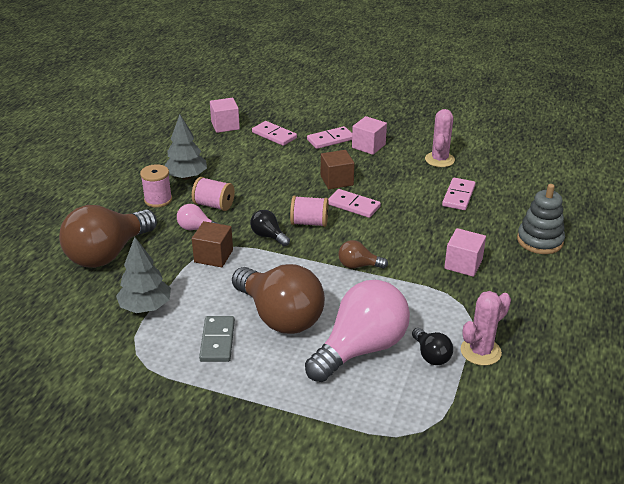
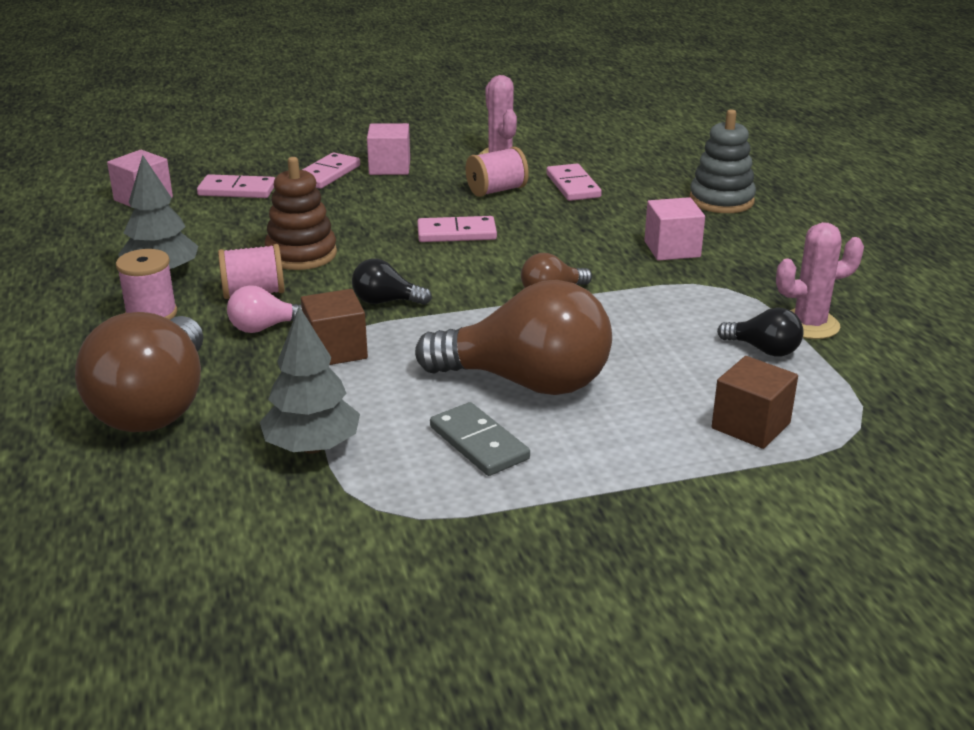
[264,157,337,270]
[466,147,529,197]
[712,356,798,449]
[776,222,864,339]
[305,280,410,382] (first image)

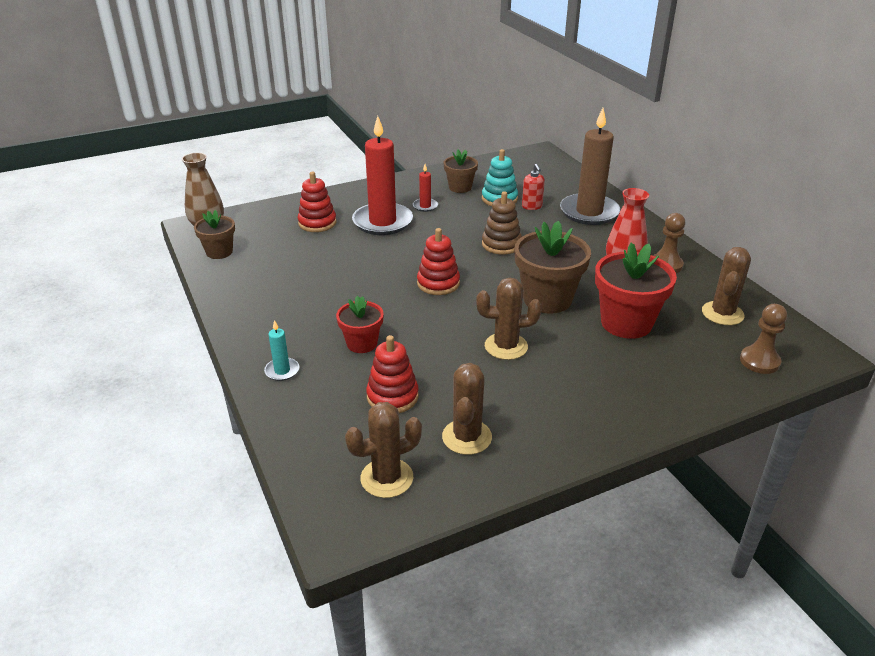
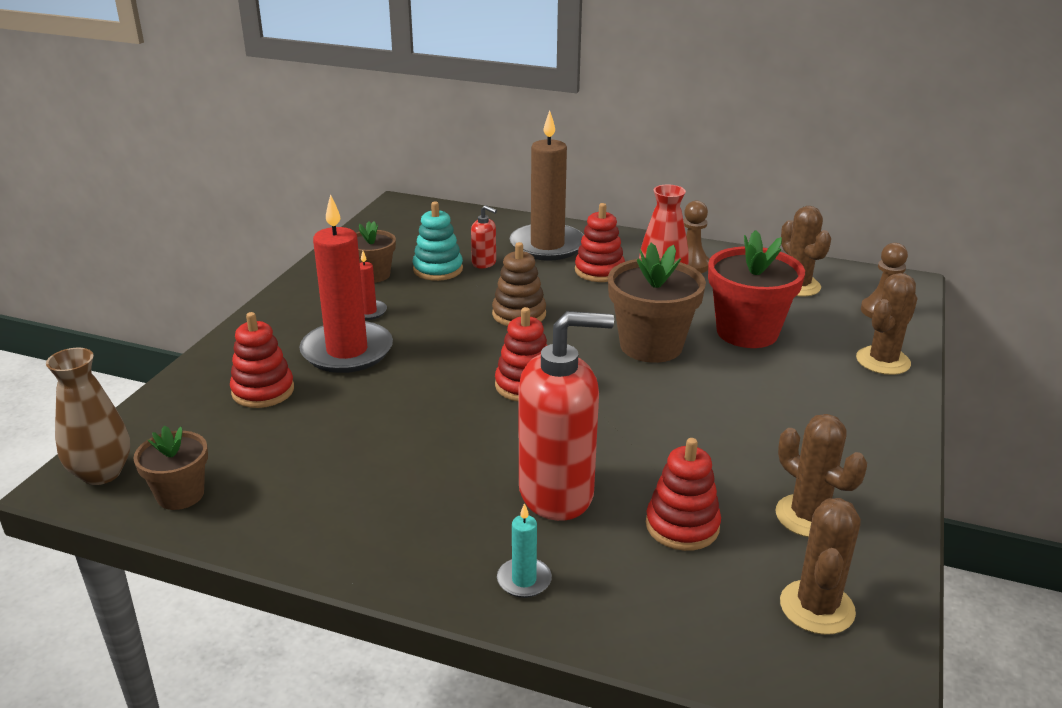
[519,311,614,521]
[575,203,625,282]
[856,273,918,375]

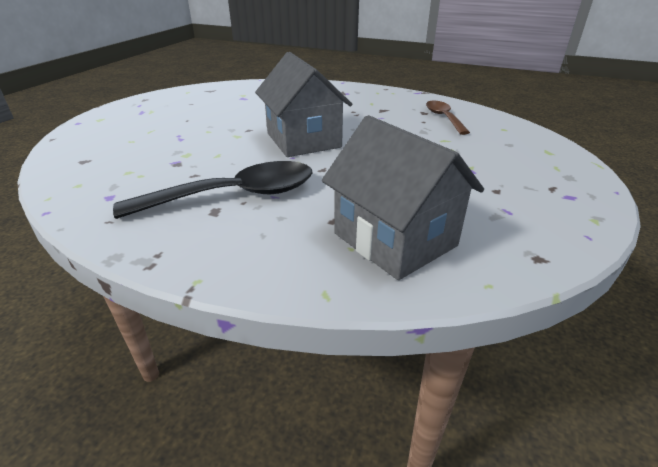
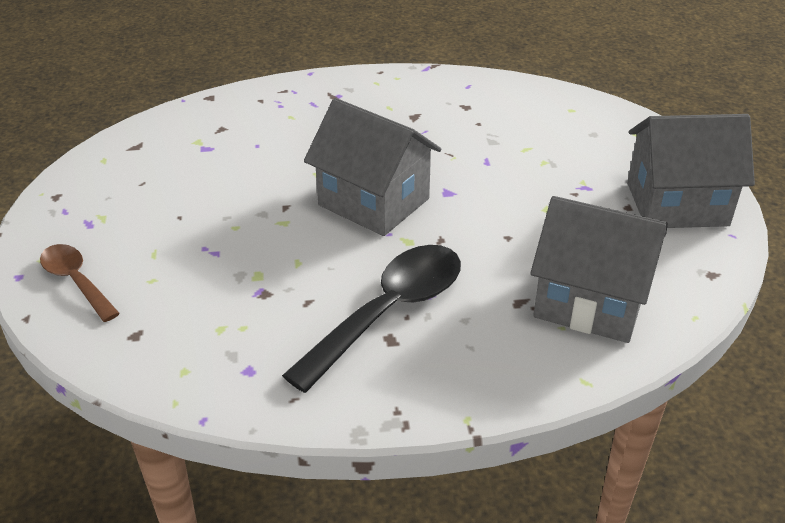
[40,244,120,322]
[627,114,755,228]

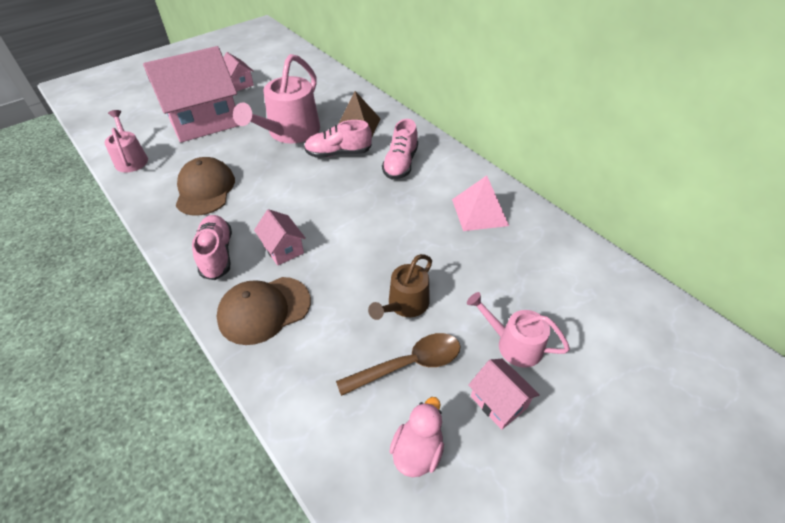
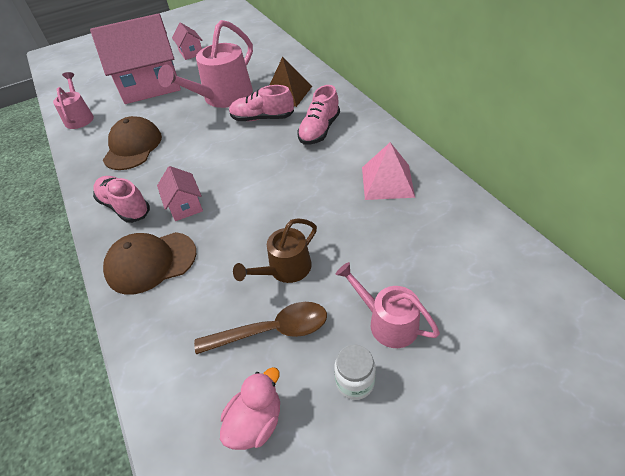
[93,176,150,223]
[334,345,376,400]

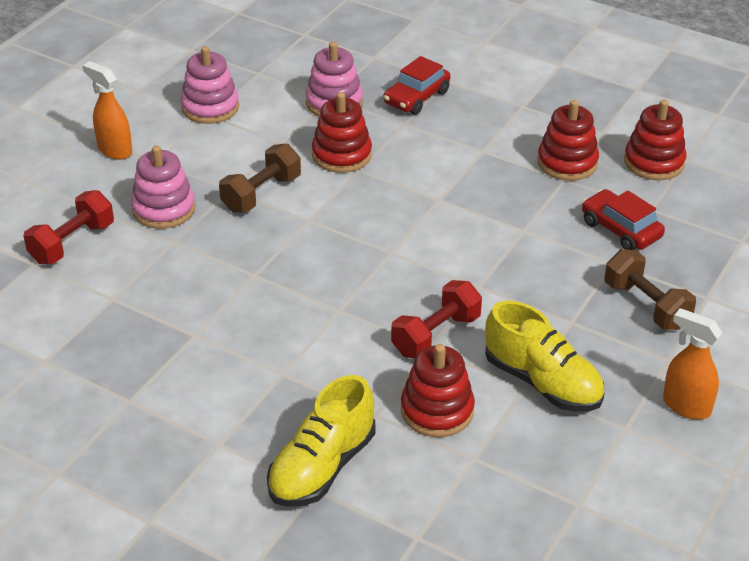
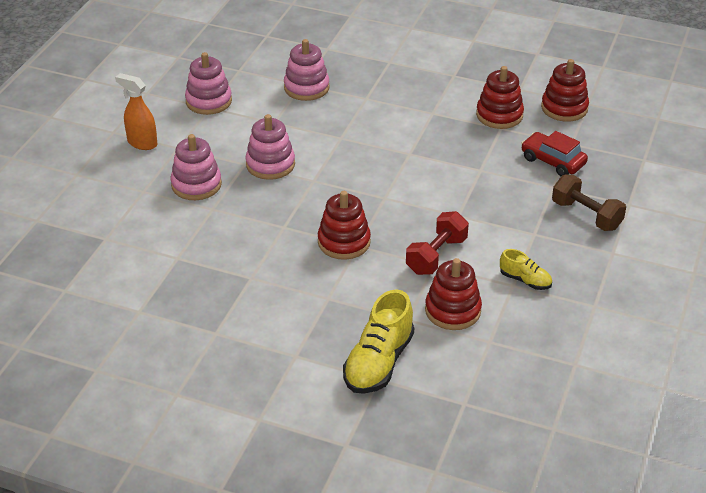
[245,114,295,180]
[318,191,371,260]
[500,249,552,290]
[24,190,114,264] (first image)
[384,56,450,115] (first image)
[663,308,723,420] (first image)

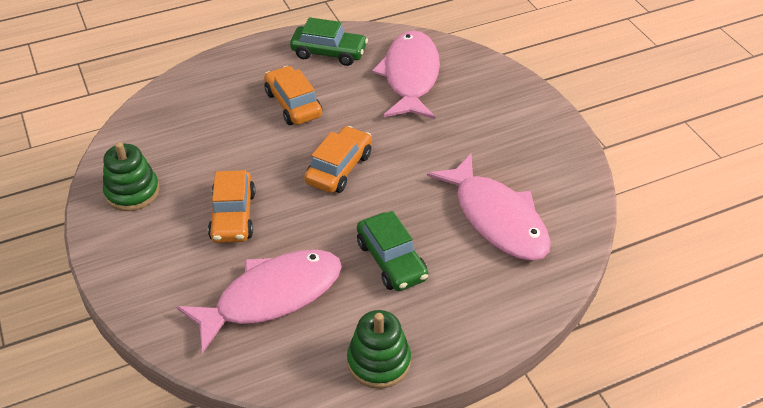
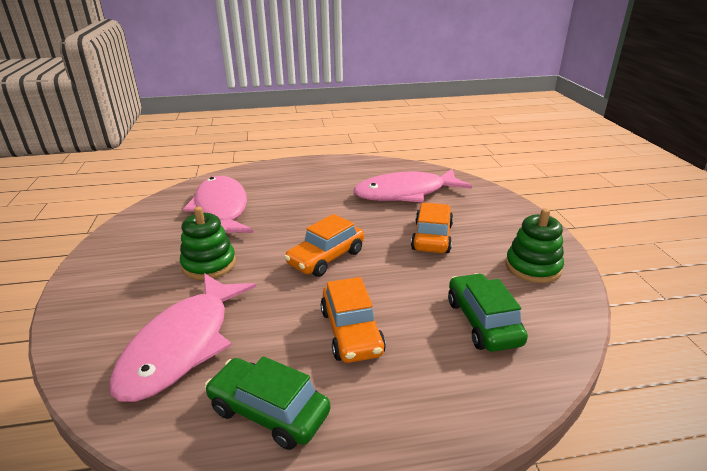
[180,207,236,280]
[448,273,528,352]

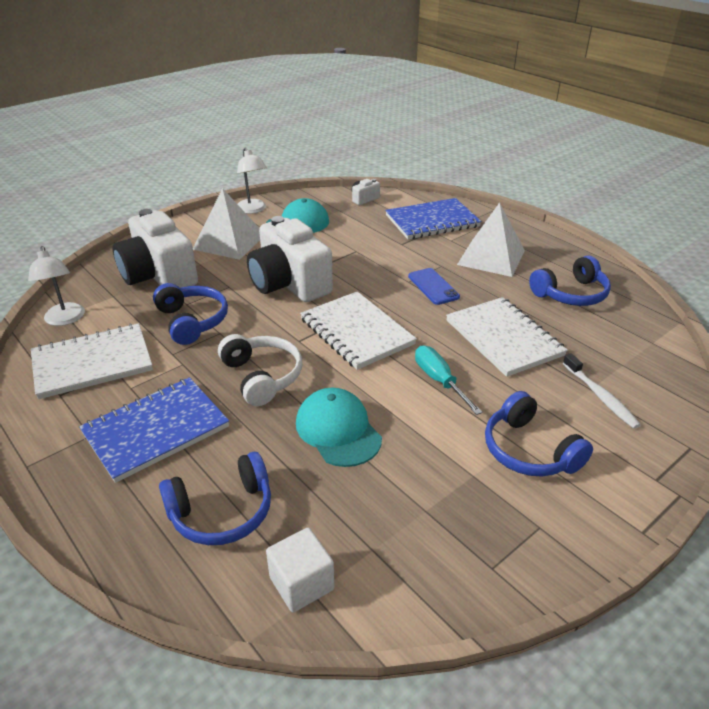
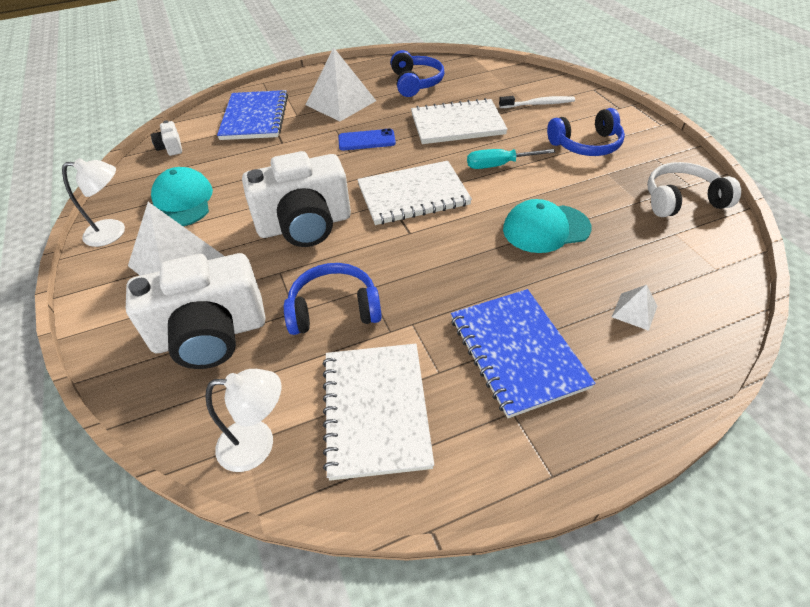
[612,285,657,331]
[647,162,741,217]
[266,528,334,612] (first image)

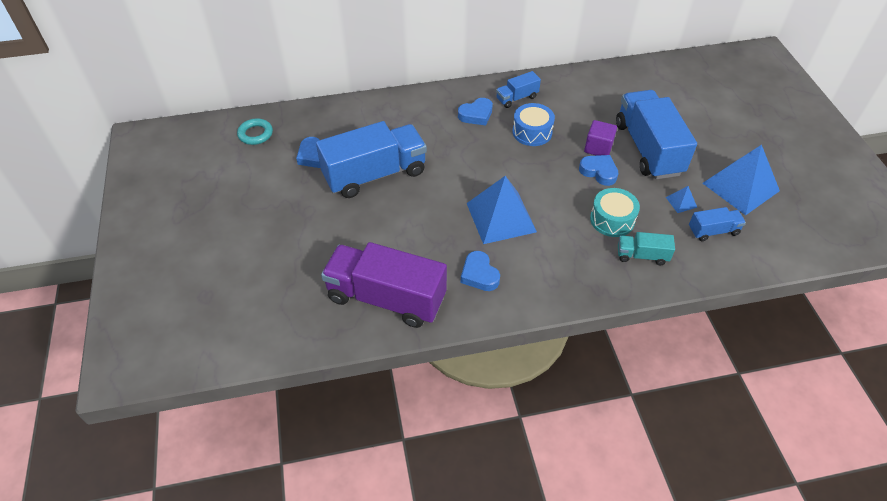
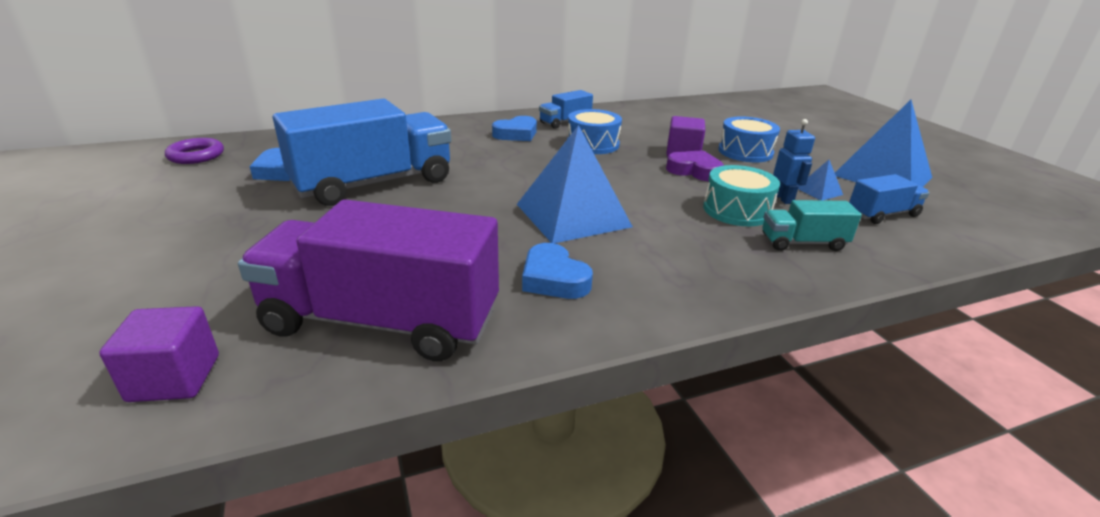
[99,306,219,402]
[165,138,224,164]
[666,150,724,182]
[718,117,780,163]
[773,119,815,204]

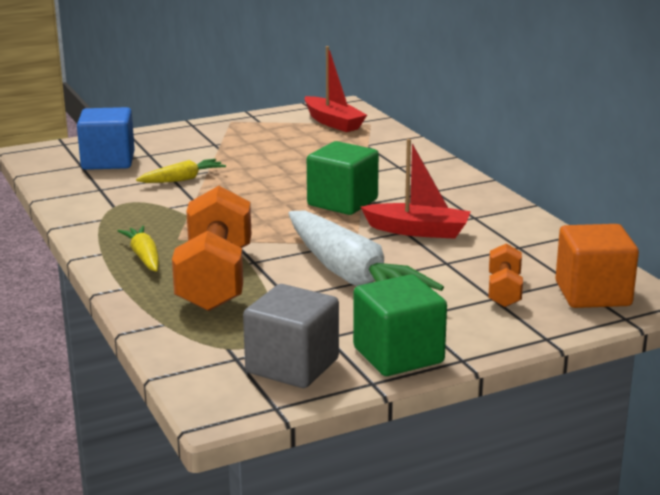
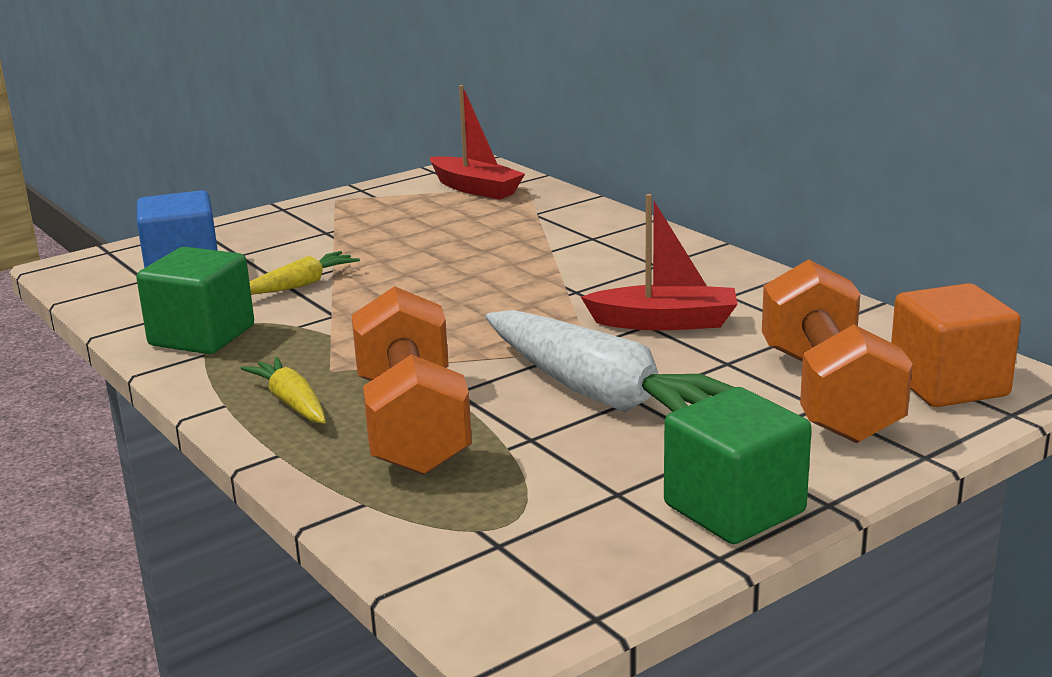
[136,247,254,354]
[762,259,913,443]
[243,284,339,388] (first image)

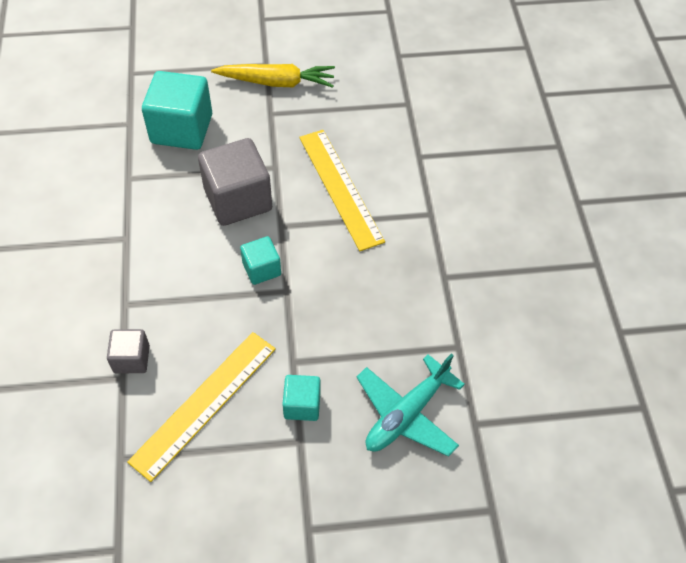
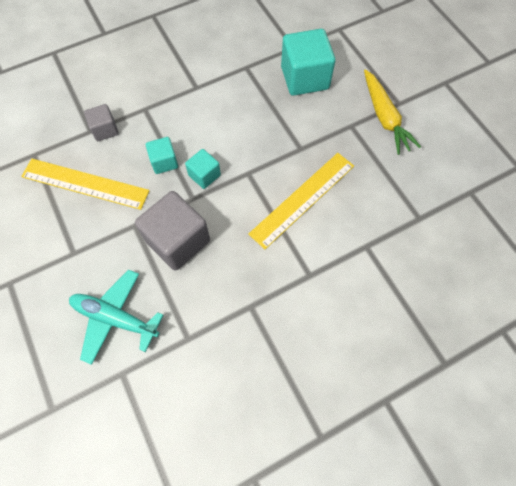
[135,191,210,271]
[146,137,178,174]

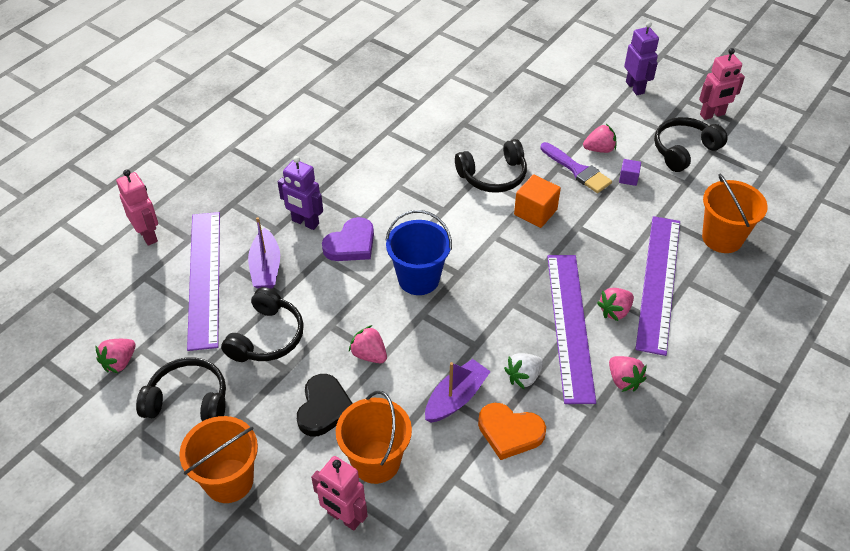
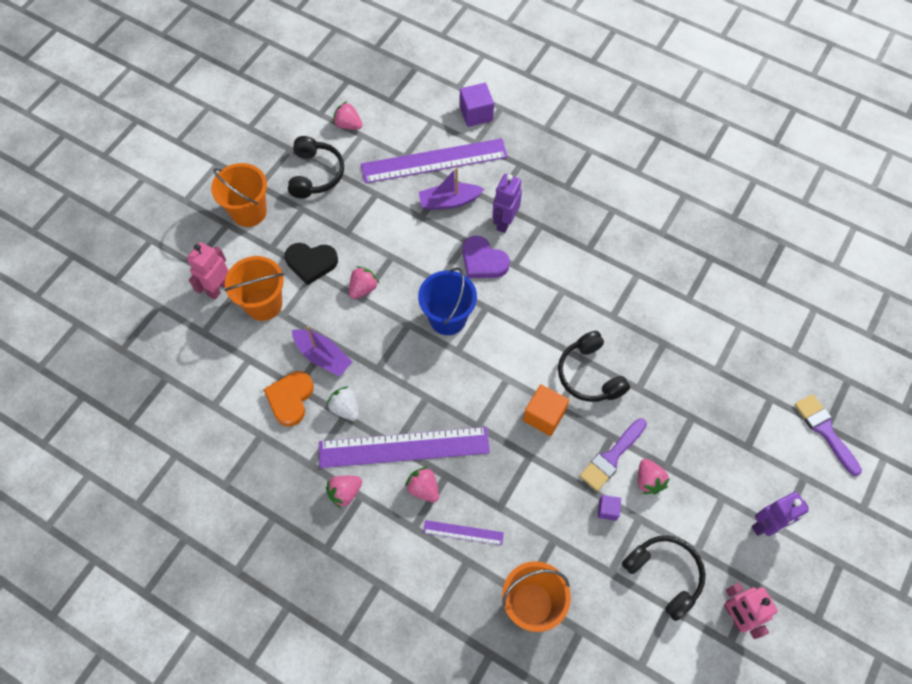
[423,520,504,545]
[460,83,494,127]
[794,394,862,476]
[221,287,304,362] (first image)

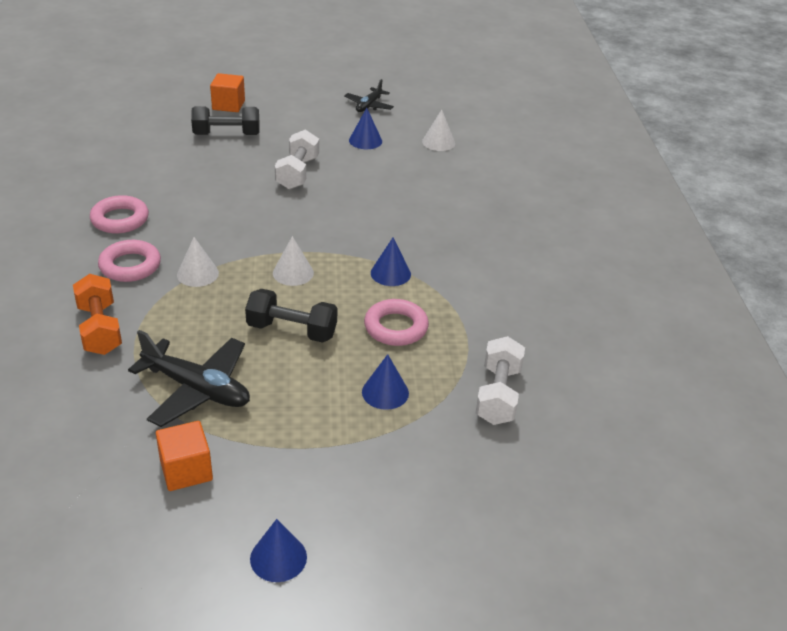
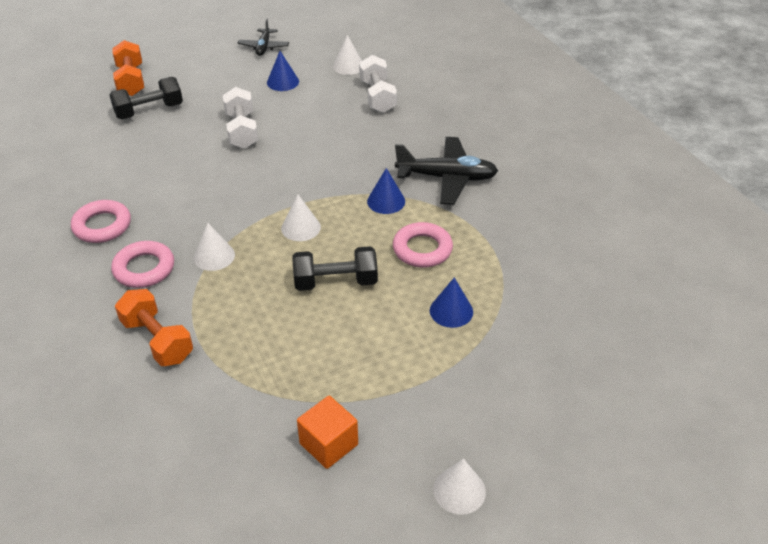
[112,40,144,96]
[359,55,397,113]
[395,137,498,205]
[433,459,486,515]

